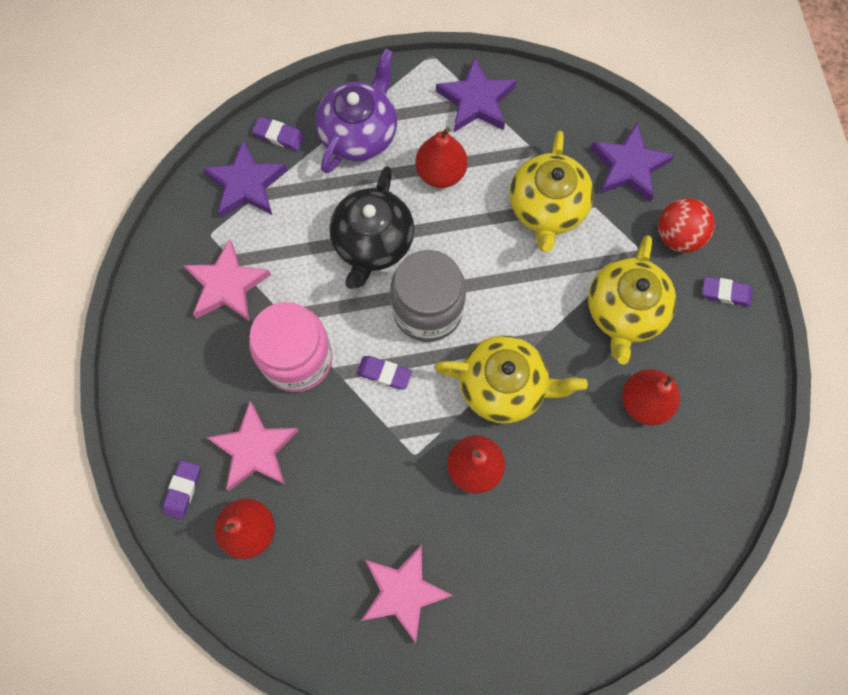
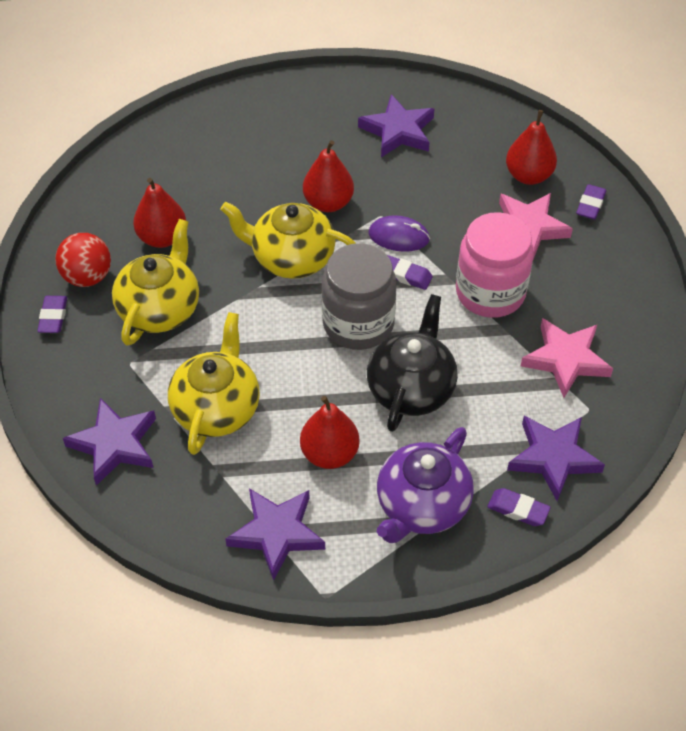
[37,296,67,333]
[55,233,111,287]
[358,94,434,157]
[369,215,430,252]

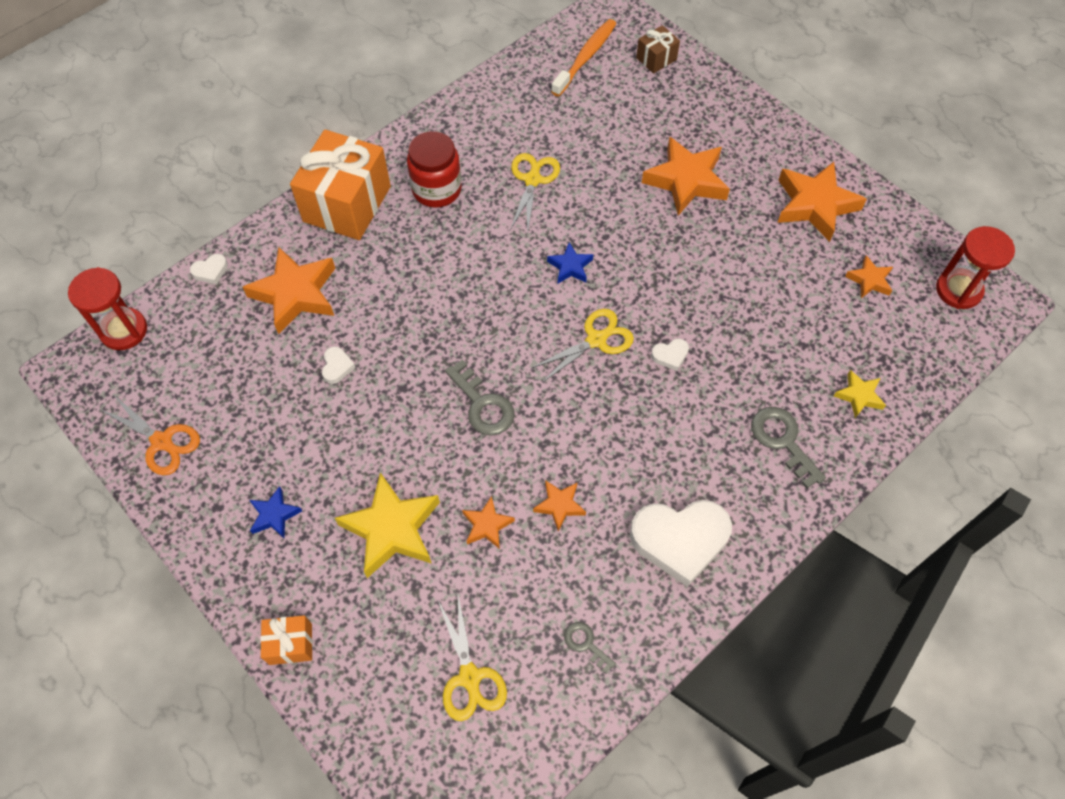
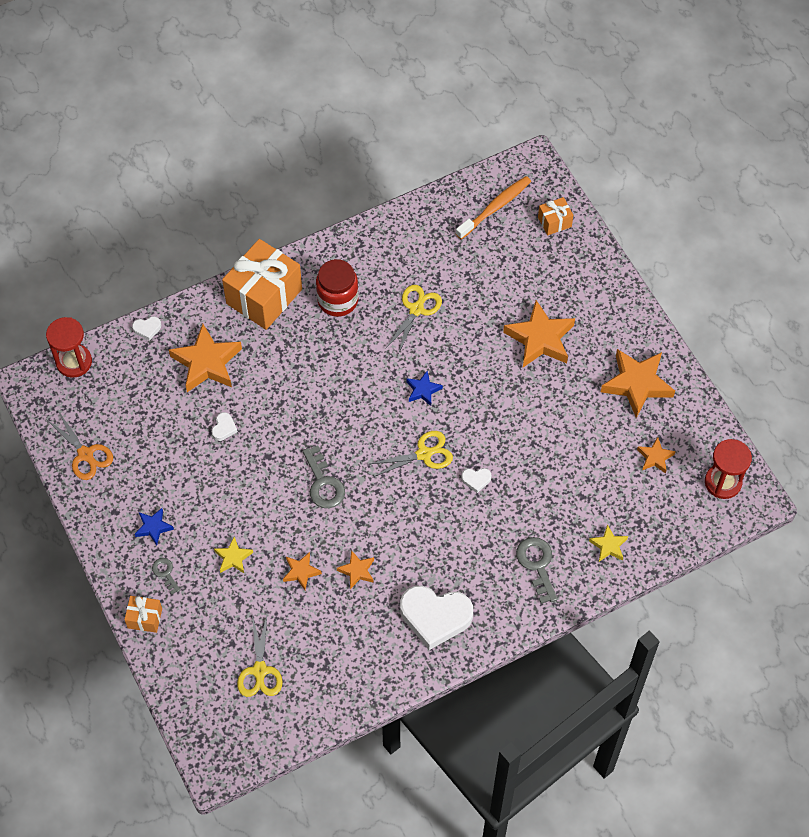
[152,558,180,594]
[214,537,253,573]
[538,197,573,235]

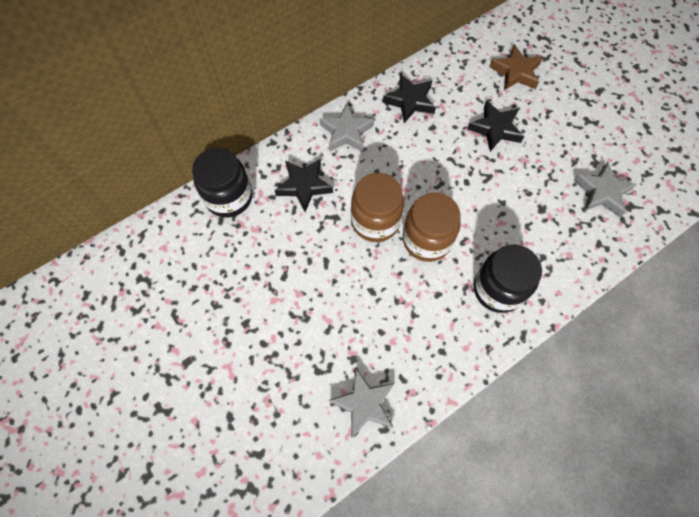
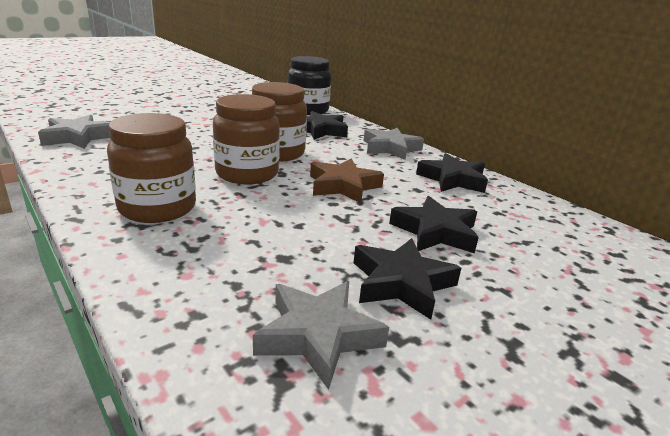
[107,113,196,223]
[310,158,384,203]
[353,238,461,320]

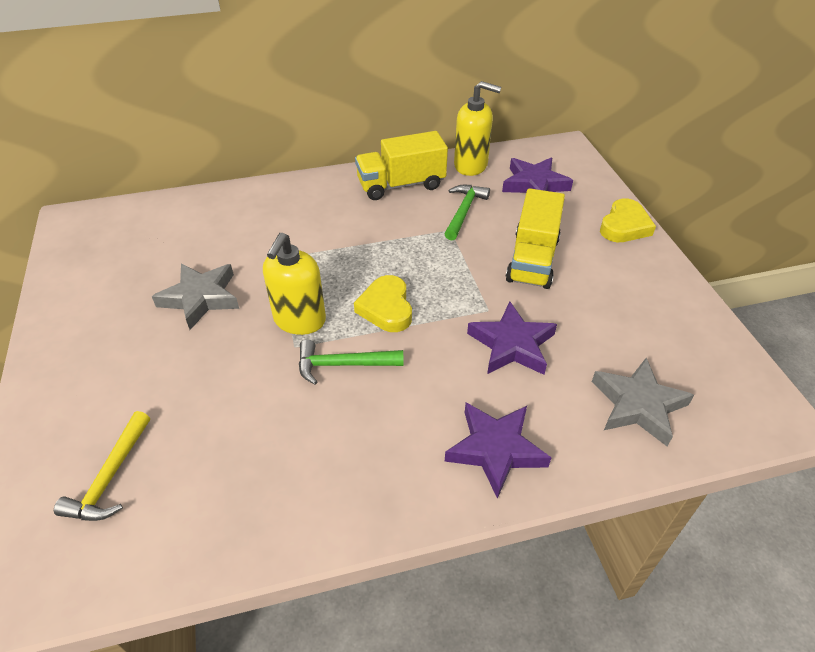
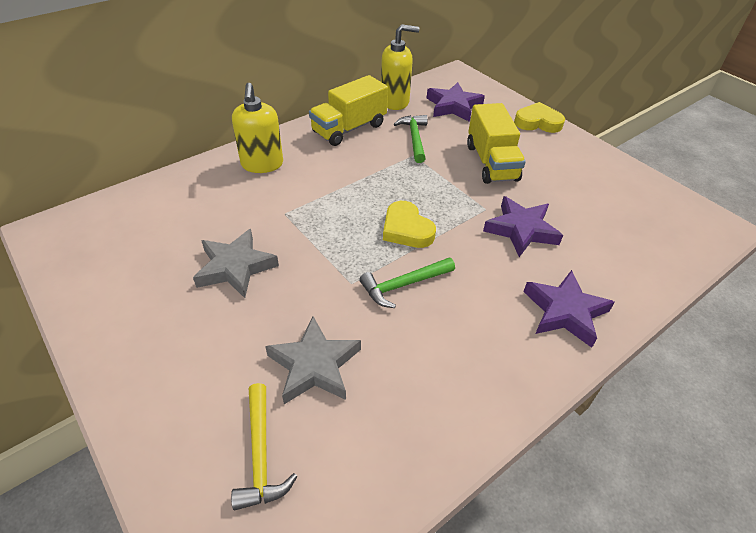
[232,83,283,173]
[265,316,361,404]
[514,102,565,133]

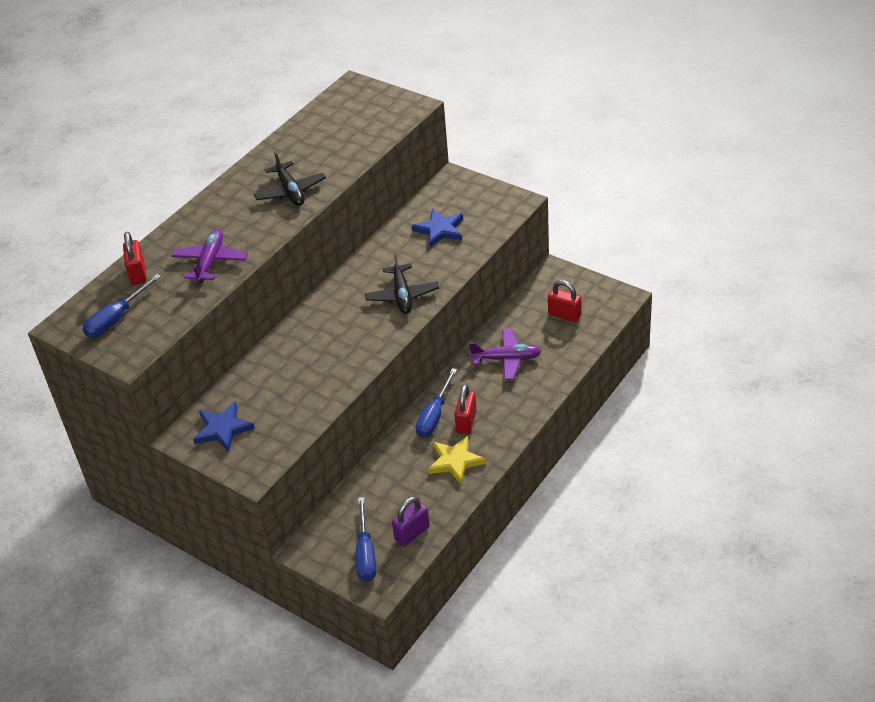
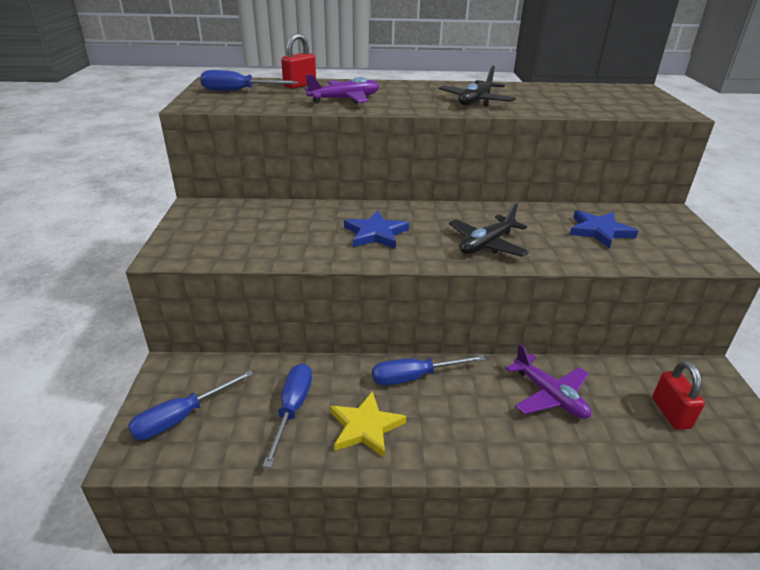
[263,363,312,468]
[344,210,409,249]
[392,496,430,546] (first image)
[454,384,477,434] (first image)

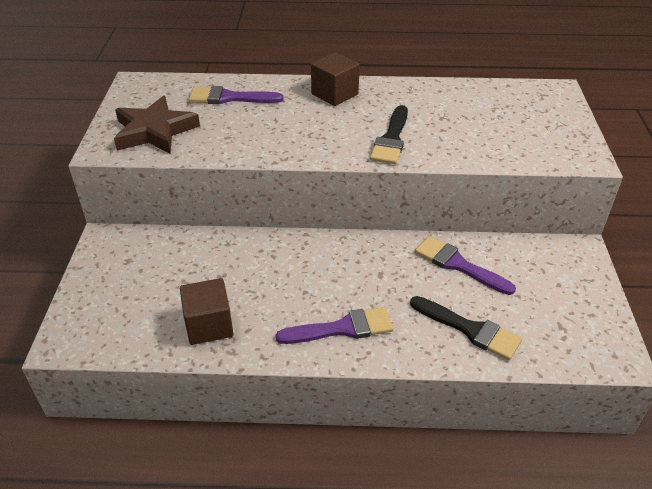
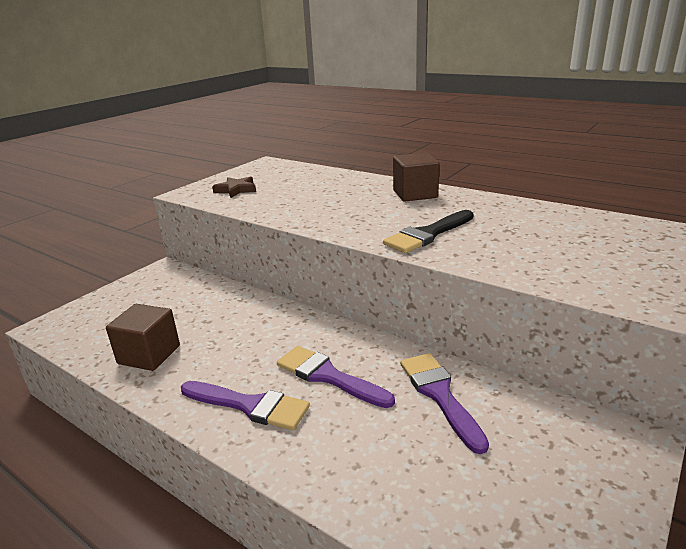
[212,176,256,198]
[277,346,395,408]
[410,296,522,360] (first image)

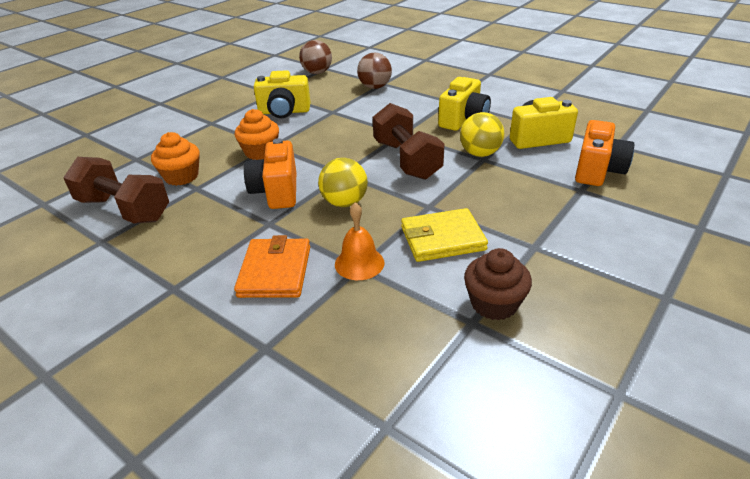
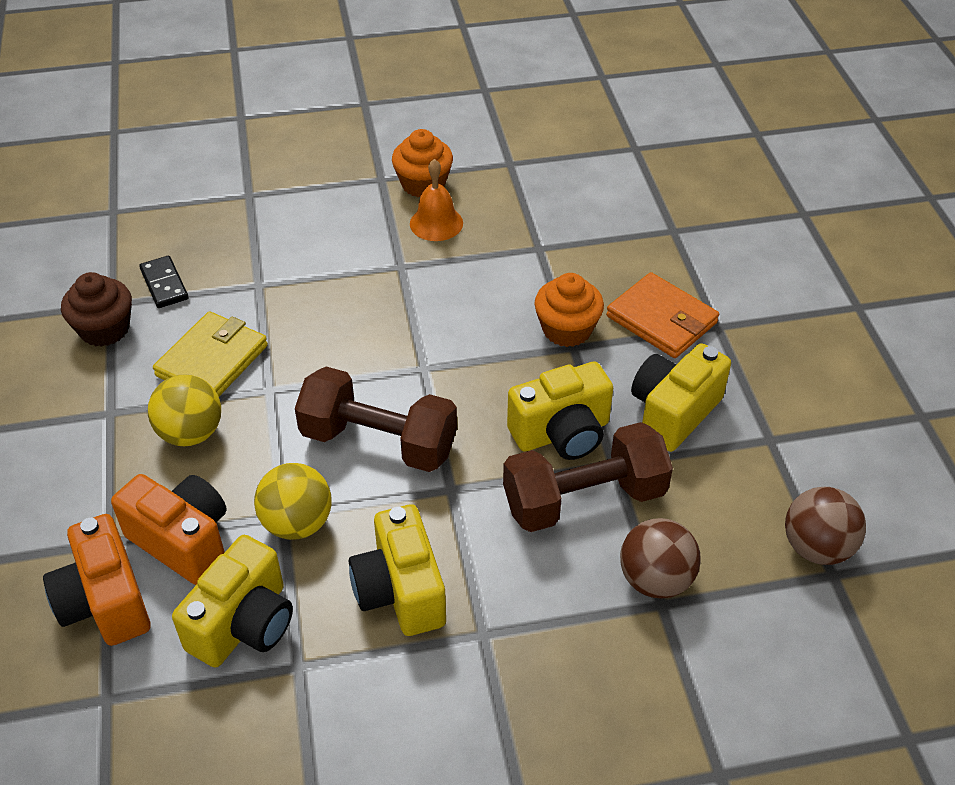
[111,474,227,585]
[139,256,188,308]
[148,375,221,446]
[392,129,453,197]
[410,159,463,241]
[503,422,673,532]
[507,361,613,460]
[606,272,719,358]

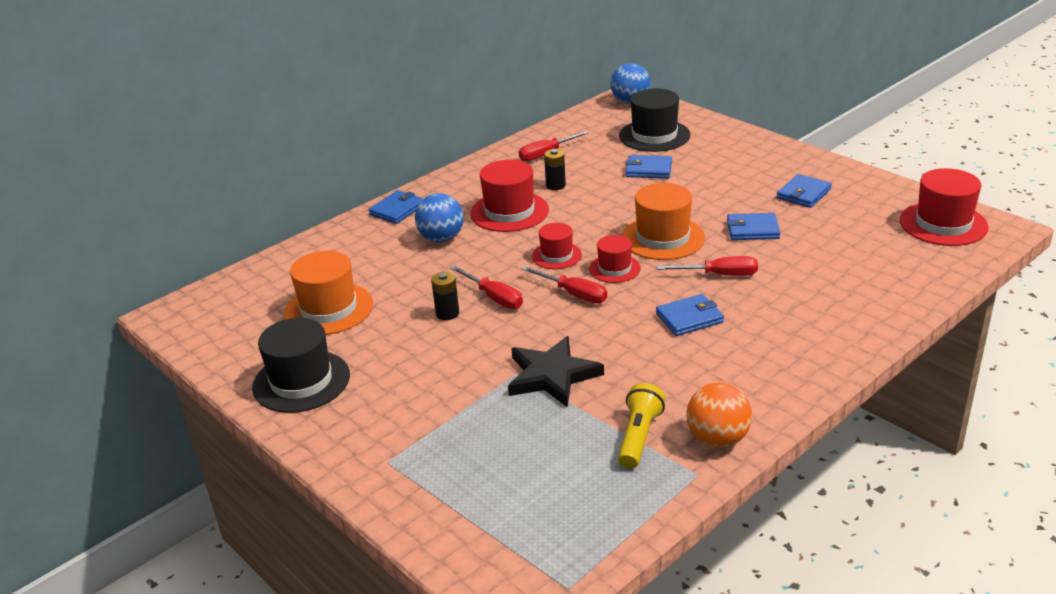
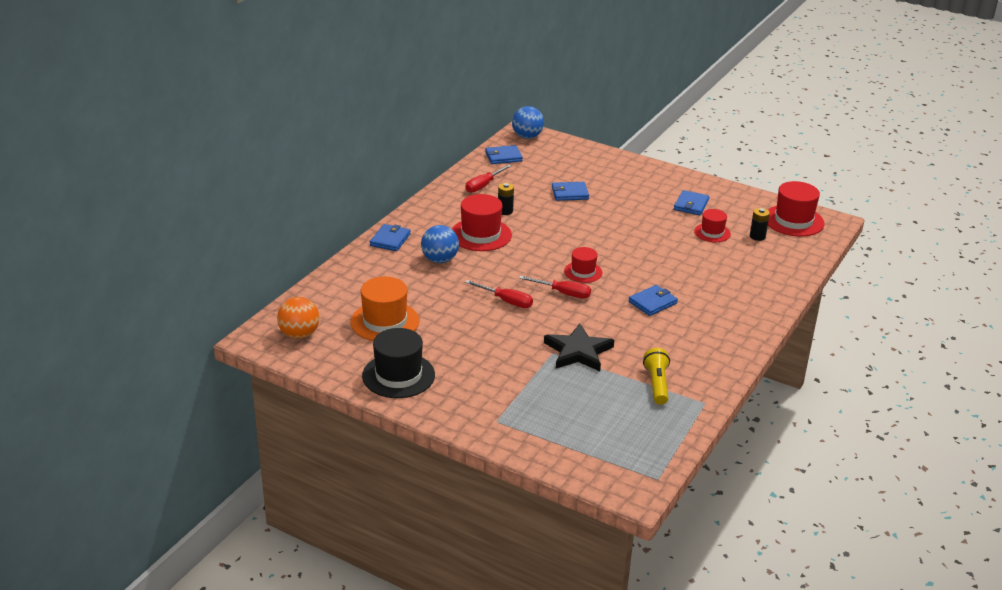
[277,297,319,339]
[485,145,523,164]
[694,209,731,242]
[750,208,770,241]
[619,88,690,152] (first image)
[622,183,705,260] (first image)
[657,256,758,276] (first image)

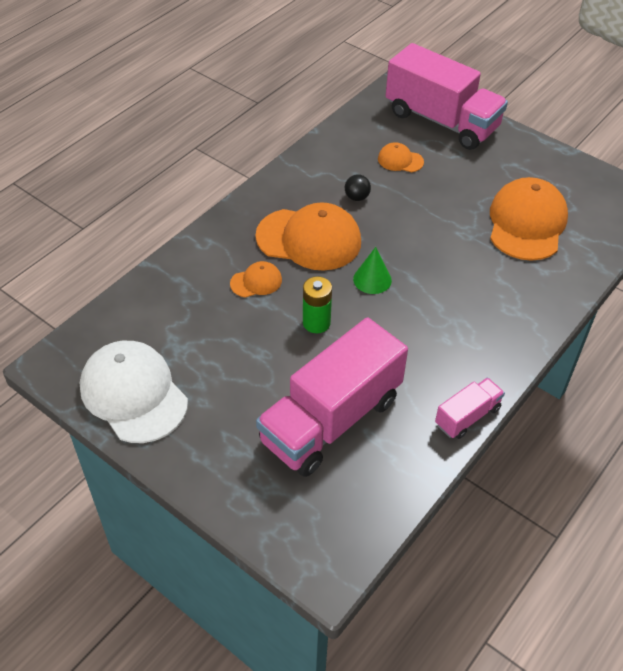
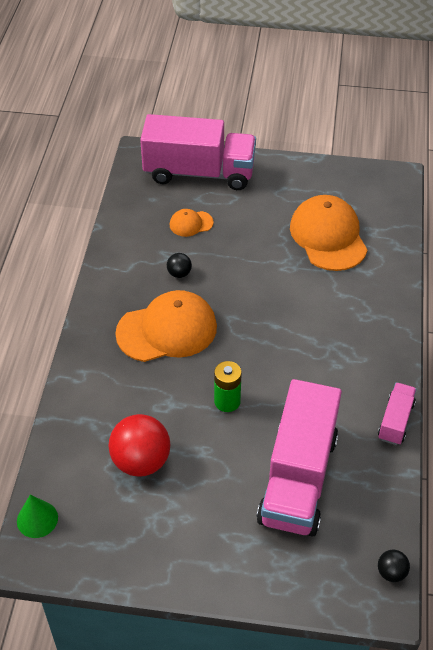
[17,495,58,538]
[108,414,170,477]
[378,550,410,582]
[80,341,188,443] (first image)
[230,261,282,298] (first image)

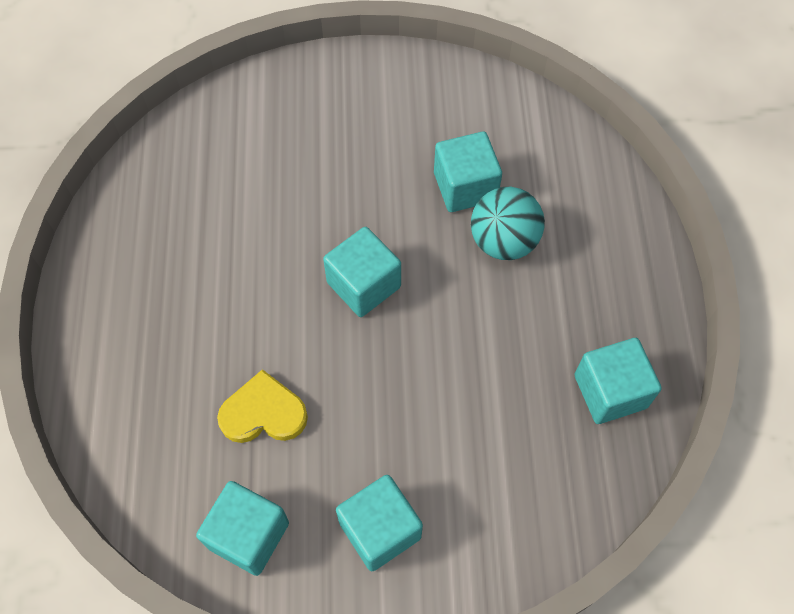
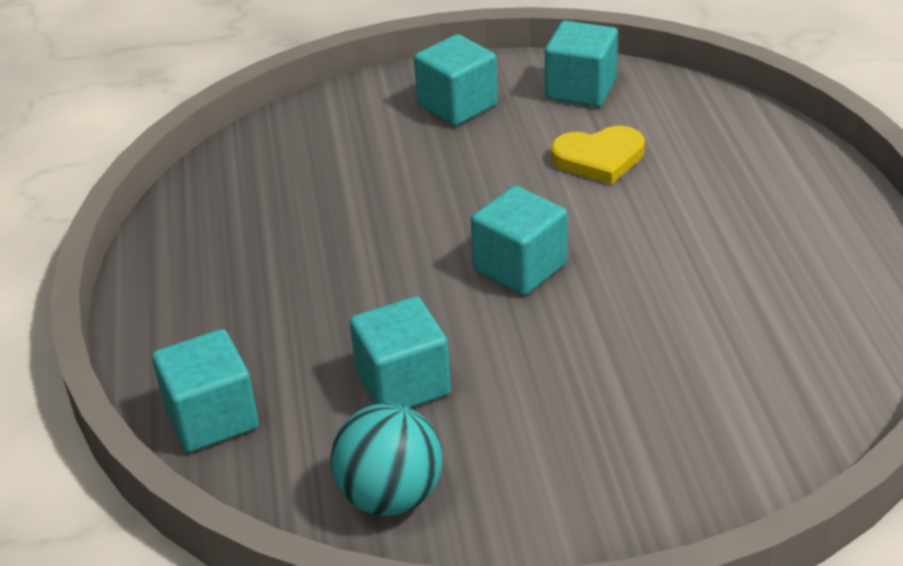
[152,329,259,452]
[331,403,442,516]

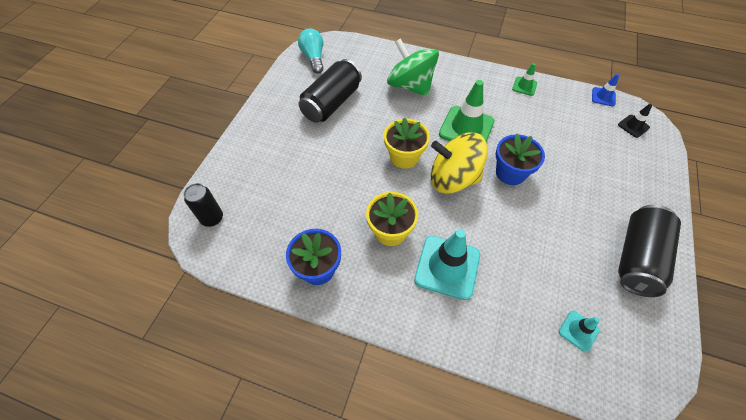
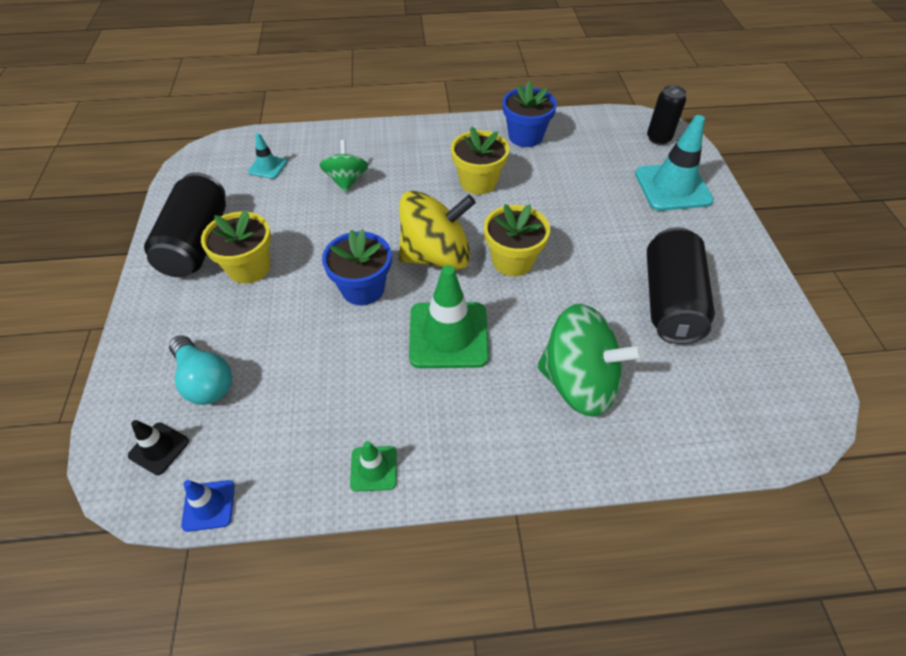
[169,335,232,405]
[201,210,271,284]
[320,140,368,192]
[635,115,714,211]

